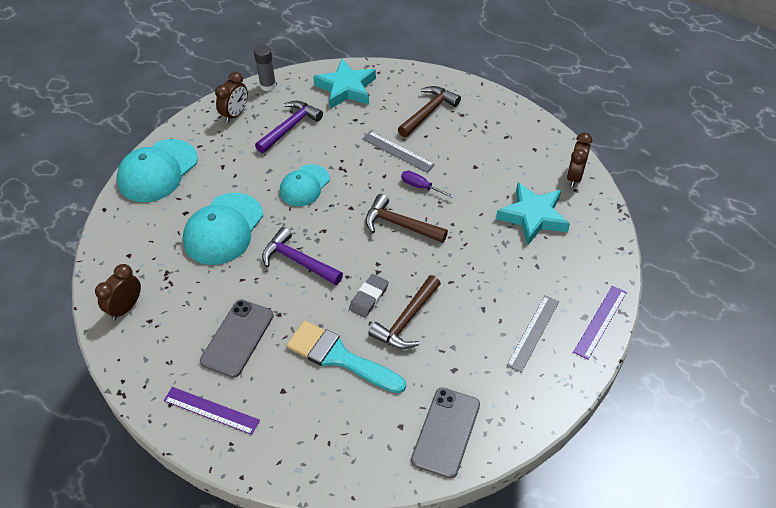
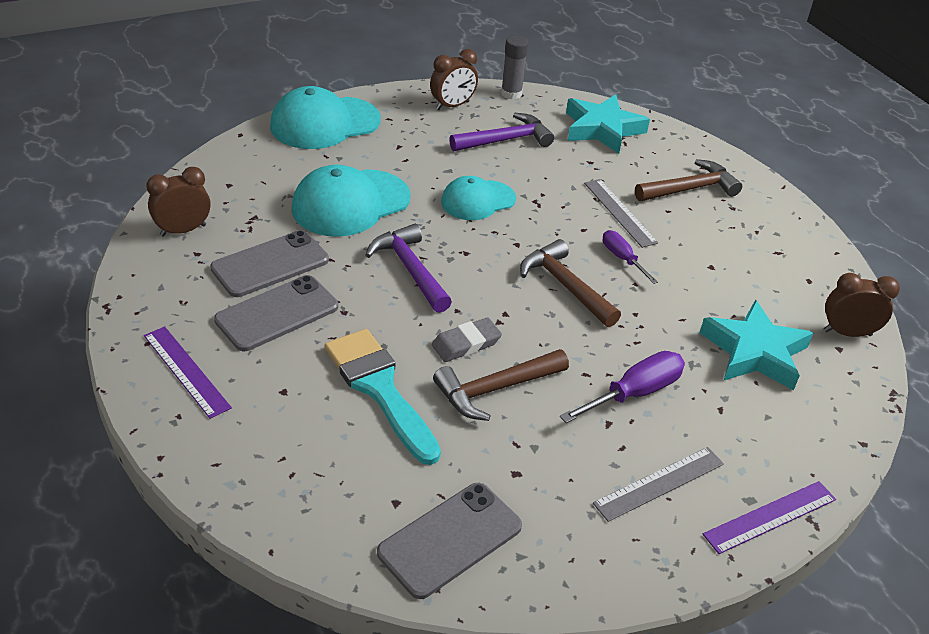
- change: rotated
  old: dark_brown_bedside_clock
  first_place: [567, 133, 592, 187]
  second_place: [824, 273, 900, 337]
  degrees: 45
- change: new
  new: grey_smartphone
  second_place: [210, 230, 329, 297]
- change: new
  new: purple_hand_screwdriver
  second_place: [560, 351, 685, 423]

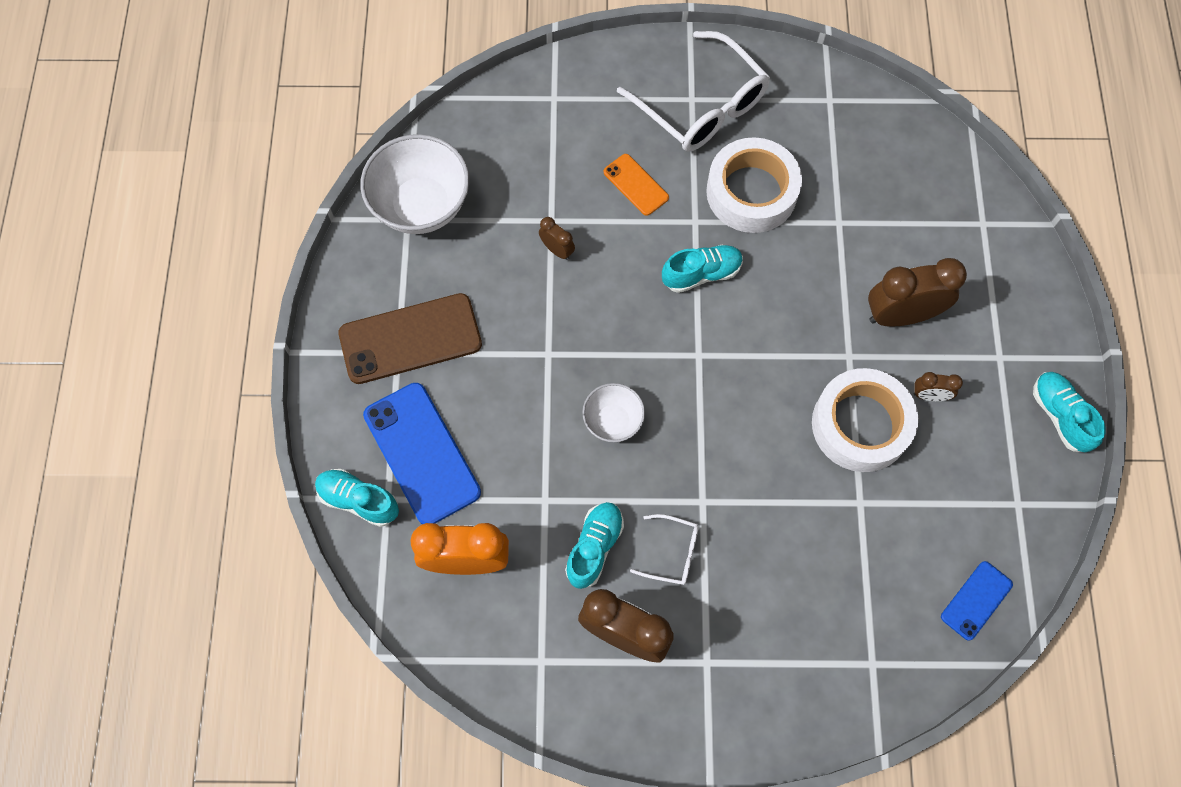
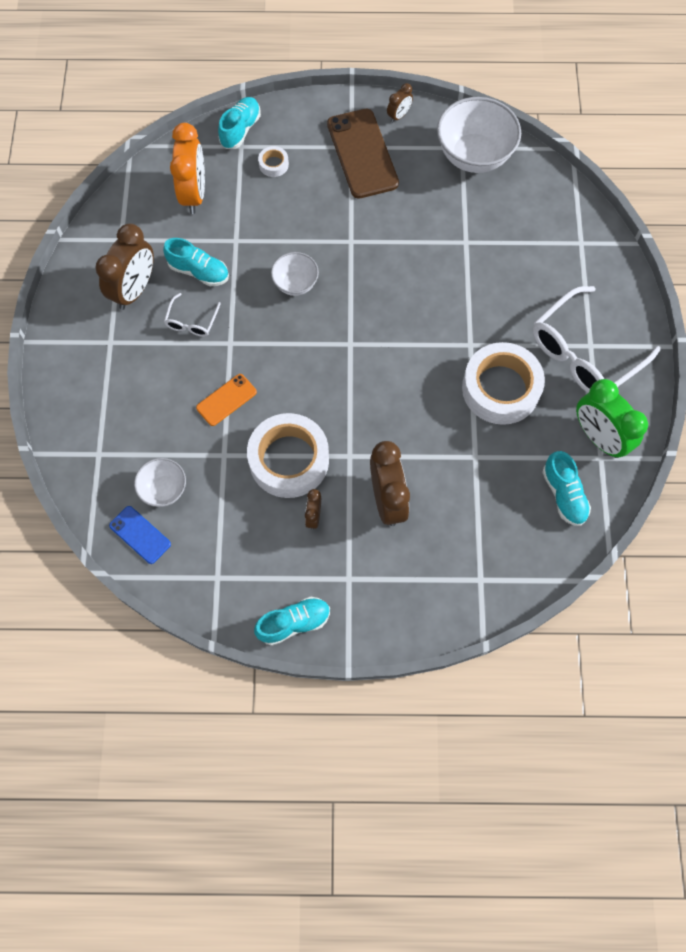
- change: swapped
  old: royal_blue_smartphone
  new: snow-white_sticky_tape
  first_place: [363, 383, 481, 524]
  second_place: [258, 146, 289, 177]
- change: shifted
  old: dark_brown_bedside_clock
  first_place: [539, 217, 575, 260]
  second_place: [387, 83, 413, 123]
- change: shifted
  old: orange-coloured_smartphone
  first_place: [604, 154, 669, 216]
  second_place: [196, 374, 257, 426]
- change: shifted
  old: teal_sneaker
  first_place: [662, 245, 743, 293]
  second_place: [542, 451, 591, 526]
- change: new
  new: snow-white_serving_bowl
  second_place: [134, 458, 186, 507]
- change: new
  new: green_bedside_clock
  second_place: [576, 379, 648, 458]

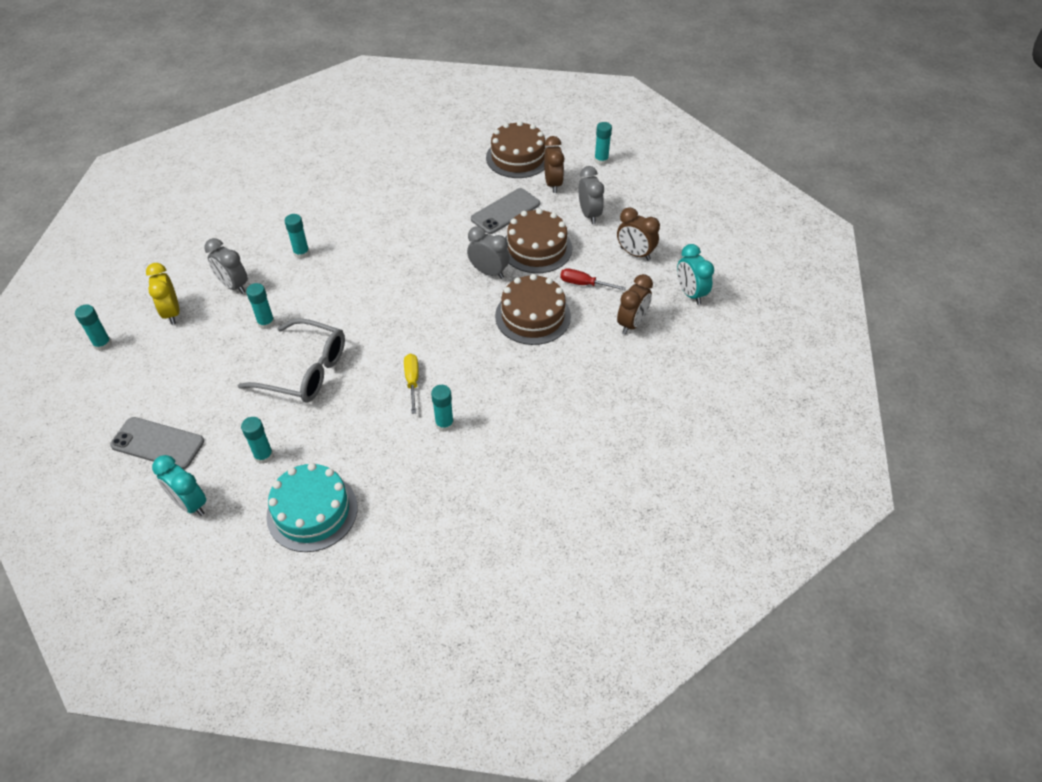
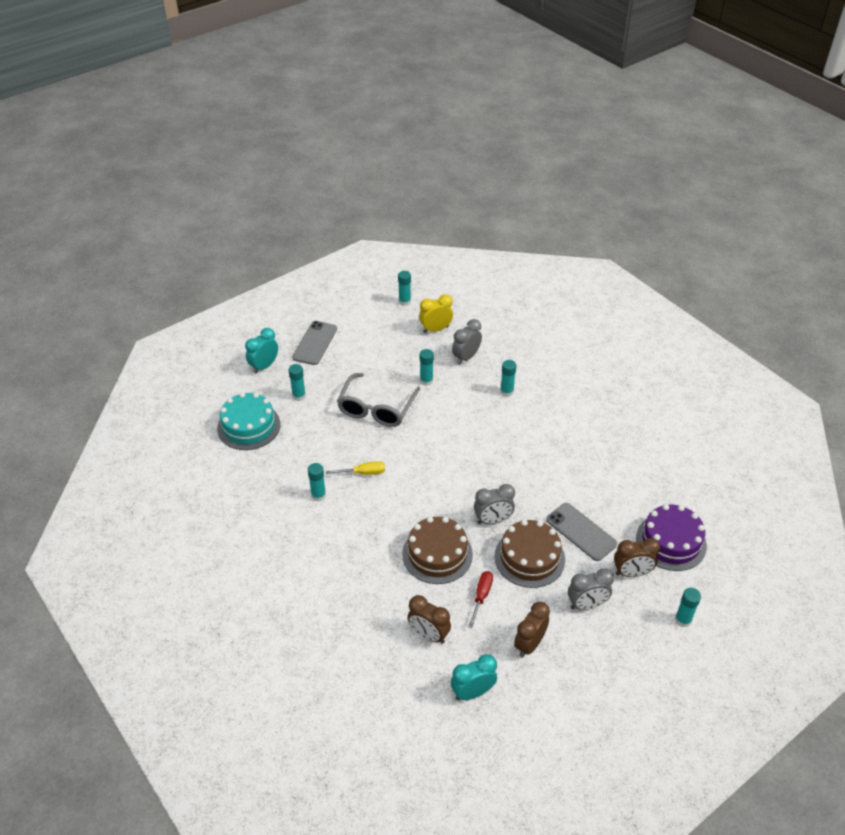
- change: rotated
  old: grey_bedside_clock
  first_place: [467, 226, 510, 279]
  second_place: [474, 484, 515, 524]
  degrees: 45
- change: repainted
  old: dark_brown_gateau
  new: purple_gateau
  first_place: [486, 121, 546, 178]
  second_place: [636, 504, 707, 571]

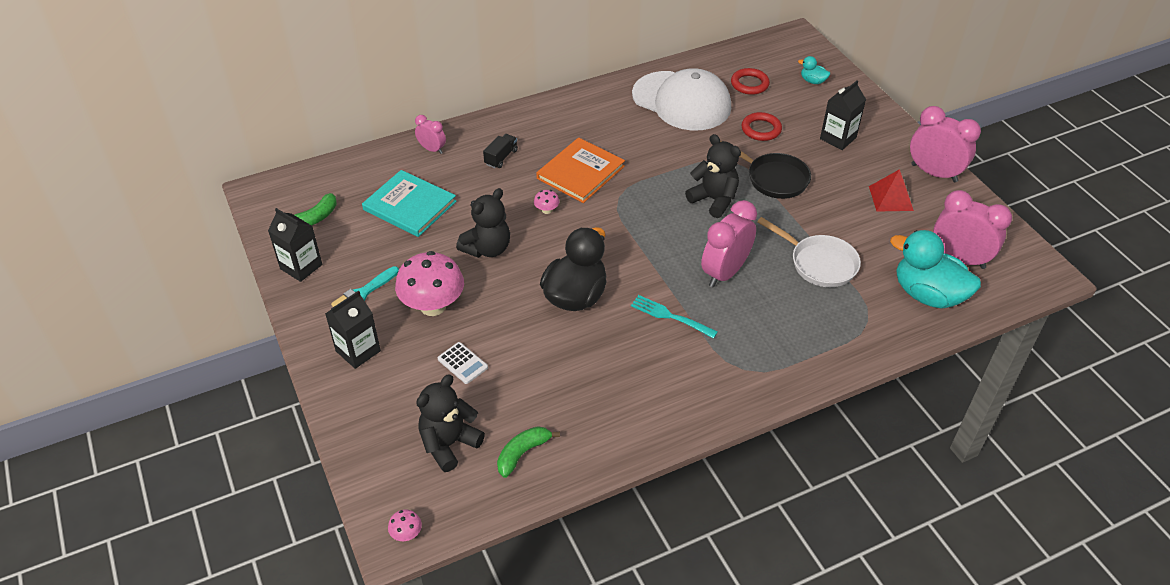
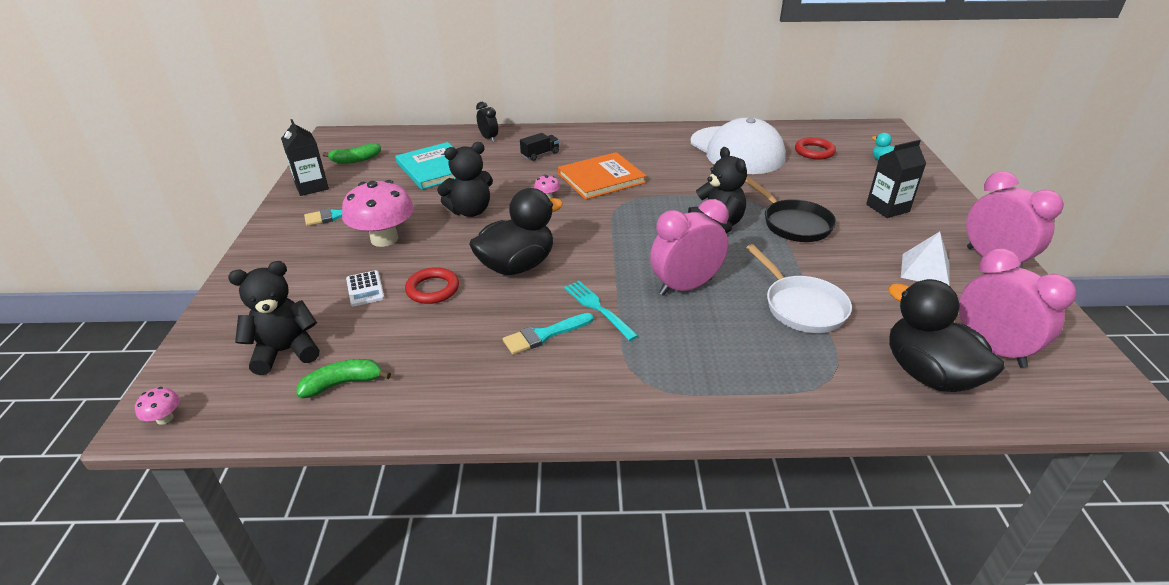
- change: gone
  old: jet-black_juice_carton
  first_place: [325, 291, 381, 369]
- change: repainted
  old: rosy_bedside_clock
  new: jet-black_bedside_clock
  first_place: [415, 115, 446, 154]
  second_place: [476, 102, 498, 142]
- change: shifted
  old: scarlet_torus
  first_place: [741, 112, 782, 141]
  second_place: [405, 267, 459, 304]
- change: repainted
  old: scarlet_pyramid
  new: snow-white_pyramid
  first_place: [869, 169, 914, 212]
  second_place: [901, 232, 950, 286]
- change: repainted
  old: teal_toy_duck
  new: jet-black_toy_duck
  first_place: [890, 230, 981, 309]
  second_place: [888, 279, 1005, 392]
- change: new
  new: teal_brush
  second_place: [503, 313, 594, 355]

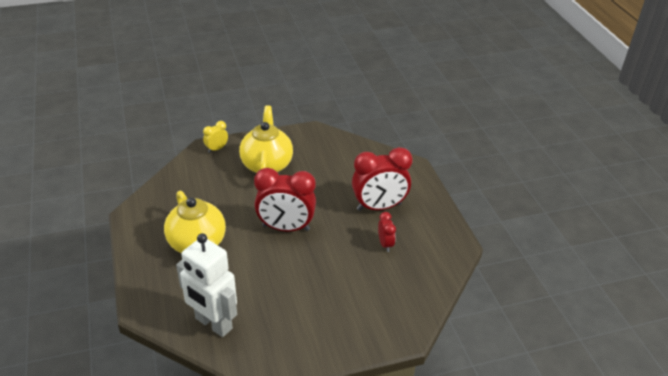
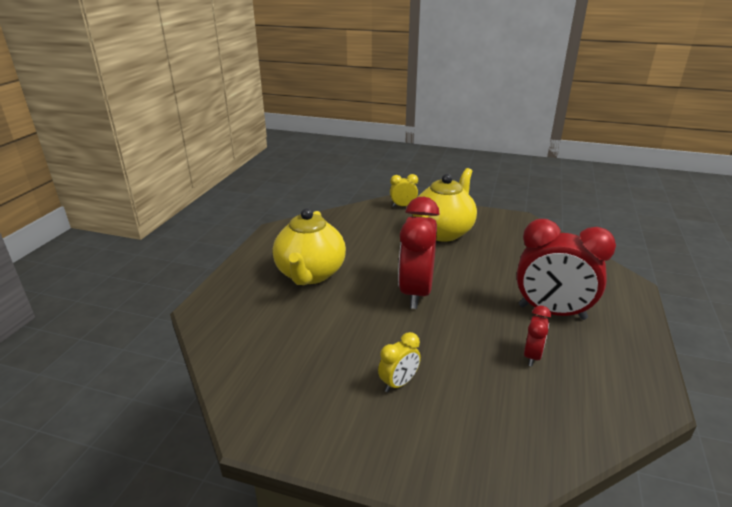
- change: gone
  old: snow-white_robot_figure
  first_place: [176, 233, 237, 337]
- change: rotated
  old: scarlet_bedside_clock
  first_place: [254, 168, 316, 231]
  second_place: [398, 197, 440, 309]
  degrees: 60
- change: new
  new: golden_bedside_clock
  second_place: [378, 332, 421, 392]

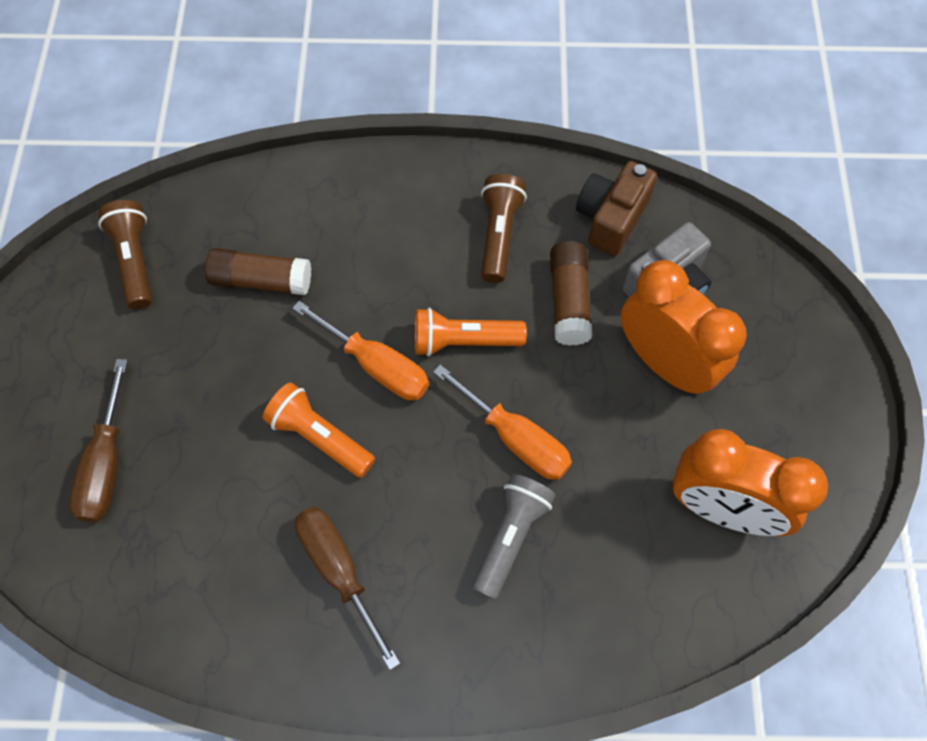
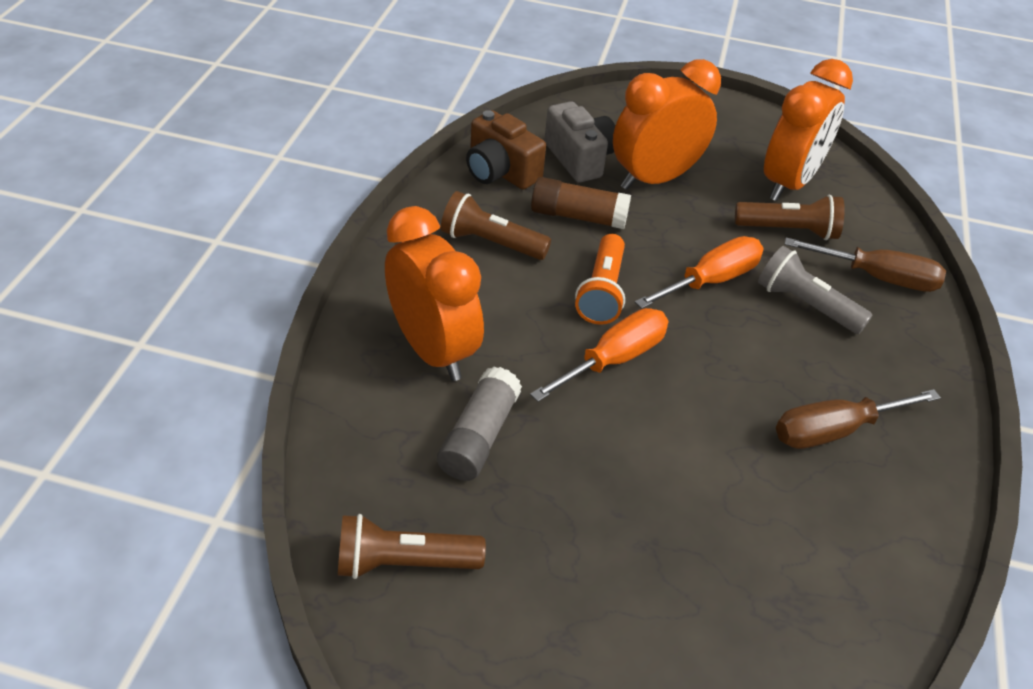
- change: shifted
  old: dark_brown_hand_screwdriver
  first_place: [70, 359, 127, 522]
  second_place: [784, 238, 946, 292]
- change: repainted
  old: dark_brown_glue
  new: grey_glue
  first_place: [205, 248, 311, 295]
  second_place: [437, 366, 522, 481]
- change: gone
  old: orange-coloured_flashlight
  first_place: [262, 382, 375, 478]
- change: new
  new: orange-coloured_bedside_clock
  second_place: [385, 206, 484, 381]
- change: new
  new: dark_brown_flashlight
  second_place: [735, 195, 845, 240]

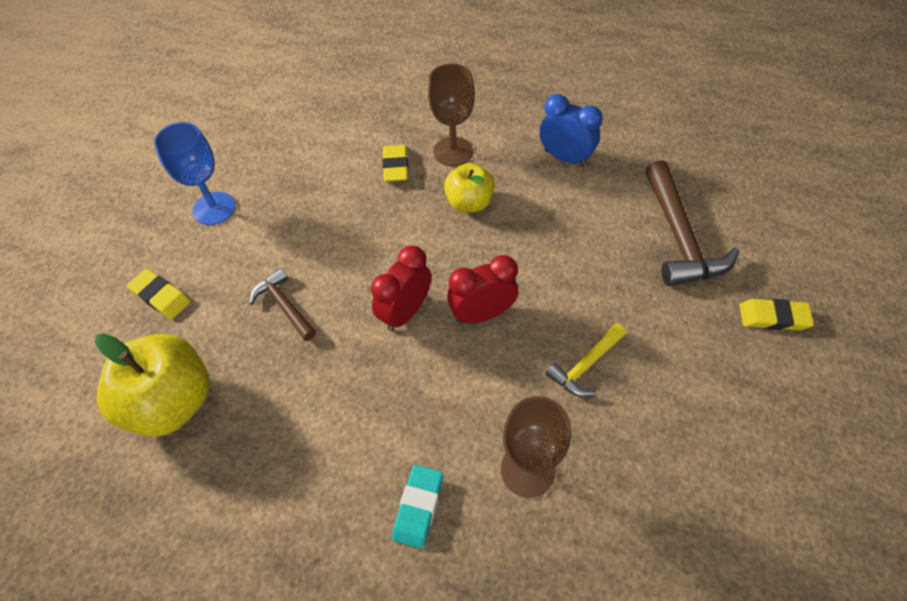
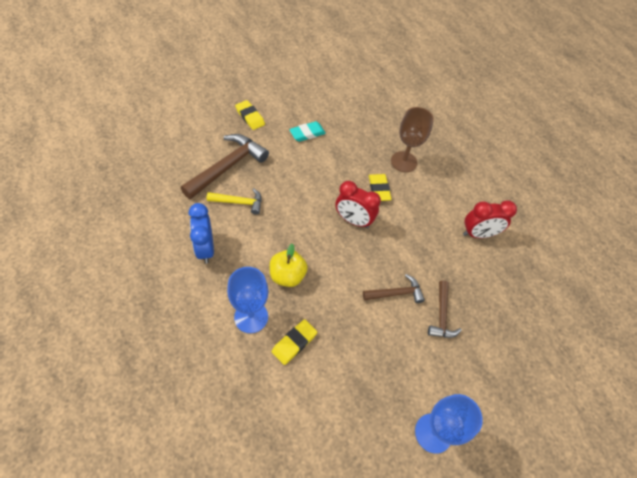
- change: gone
  old: golden_apple_fruit
  first_place: [95, 333, 210, 437]
- change: shifted
  old: golden_eraser
  first_place: [127, 269, 191, 319]
  second_place: [369, 174, 392, 201]
- change: shifted
  old: scarlet_bedside_clock
  first_place: [371, 246, 431, 331]
  second_place: [463, 200, 517, 238]
- change: shifted
  old: teal_eraser
  first_place: [392, 465, 443, 549]
  second_place: [289, 121, 326, 142]
- change: repainted
  old: dark_brown_chalice
  new: royal_blue_chalice
  first_place: [428, 63, 475, 166]
  second_place: [227, 267, 268, 333]
- change: shifted
  old: golden_carpenter's_hammer
  first_place: [545, 323, 626, 397]
  second_place: [207, 188, 262, 215]
- change: new
  new: dark_brown_carpenter's_hammer
  second_place: [363, 274, 425, 303]

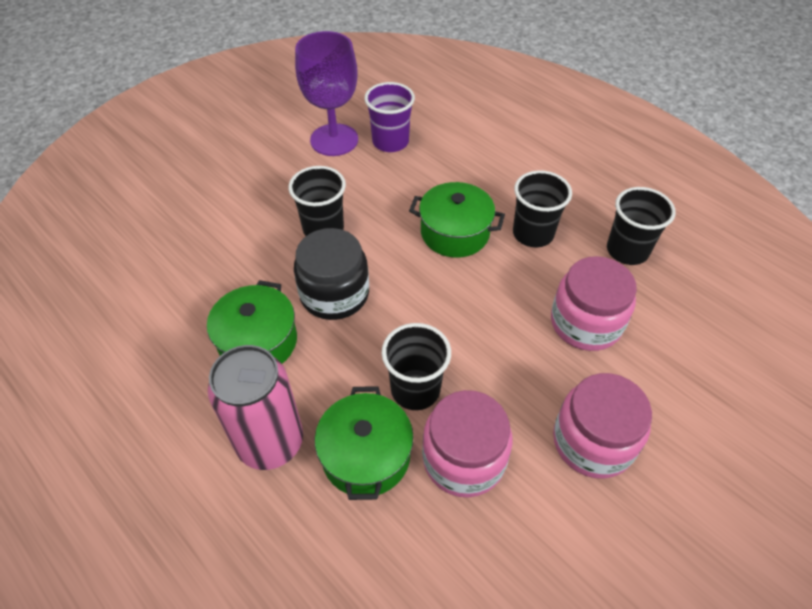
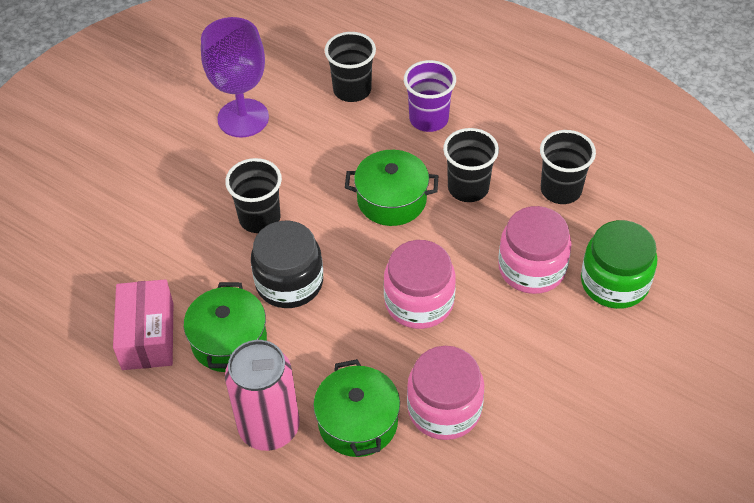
- change: shifted
  old: purple_beaker
  first_place: [364, 82, 415, 152]
  second_place: [404, 60, 456, 132]
- change: shifted
  old: jet-black_beaker
  first_place: [382, 323, 451, 410]
  second_place: [325, 32, 376, 102]
- change: shifted
  old: rosy_preserve_jar
  first_place: [553, 373, 652, 479]
  second_place: [384, 240, 456, 329]
- change: new
  new: rosy_box
  second_place: [113, 279, 173, 370]
- change: new
  new: green_preserve_jar
  second_place: [581, 220, 657, 309]

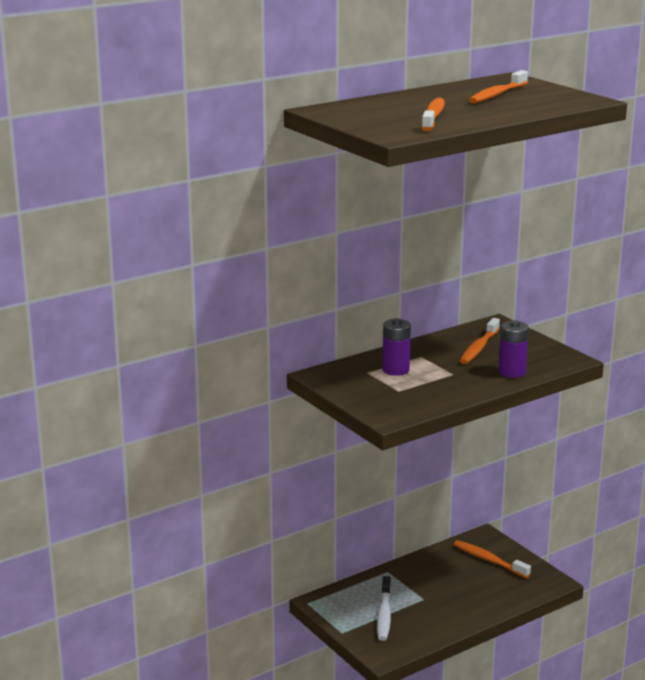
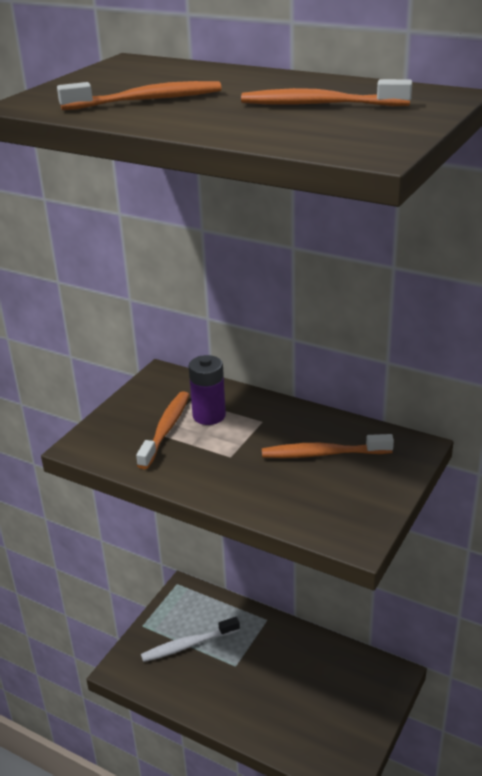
- change: shifted
  old: orange-coloured_dental_brush
  first_place: [454, 540, 531, 578]
  second_place: [136, 391, 189, 469]
- change: gone
  old: purple_power_cell
  first_place: [499, 320, 529, 378]

